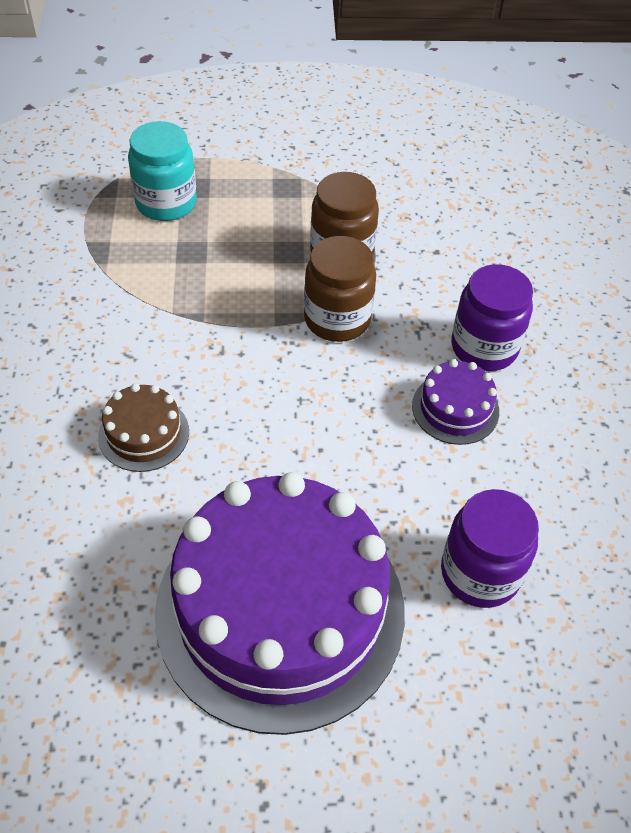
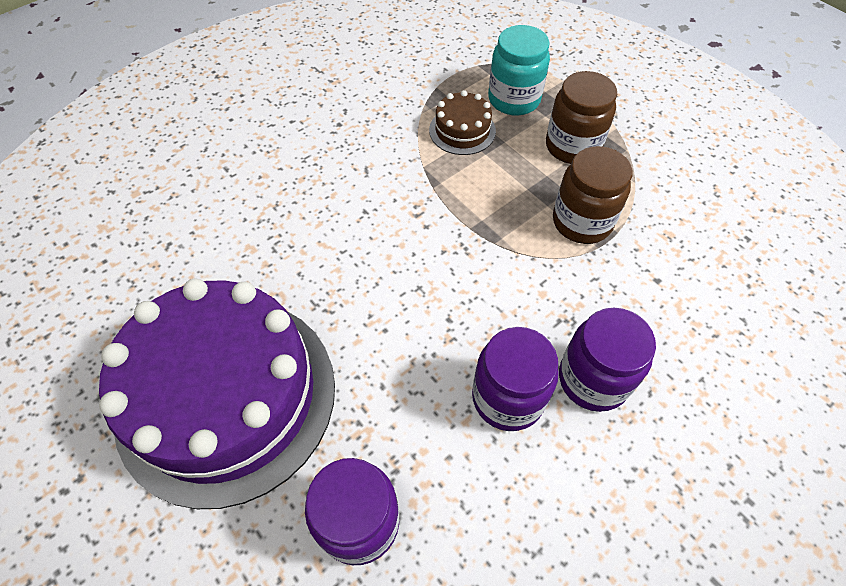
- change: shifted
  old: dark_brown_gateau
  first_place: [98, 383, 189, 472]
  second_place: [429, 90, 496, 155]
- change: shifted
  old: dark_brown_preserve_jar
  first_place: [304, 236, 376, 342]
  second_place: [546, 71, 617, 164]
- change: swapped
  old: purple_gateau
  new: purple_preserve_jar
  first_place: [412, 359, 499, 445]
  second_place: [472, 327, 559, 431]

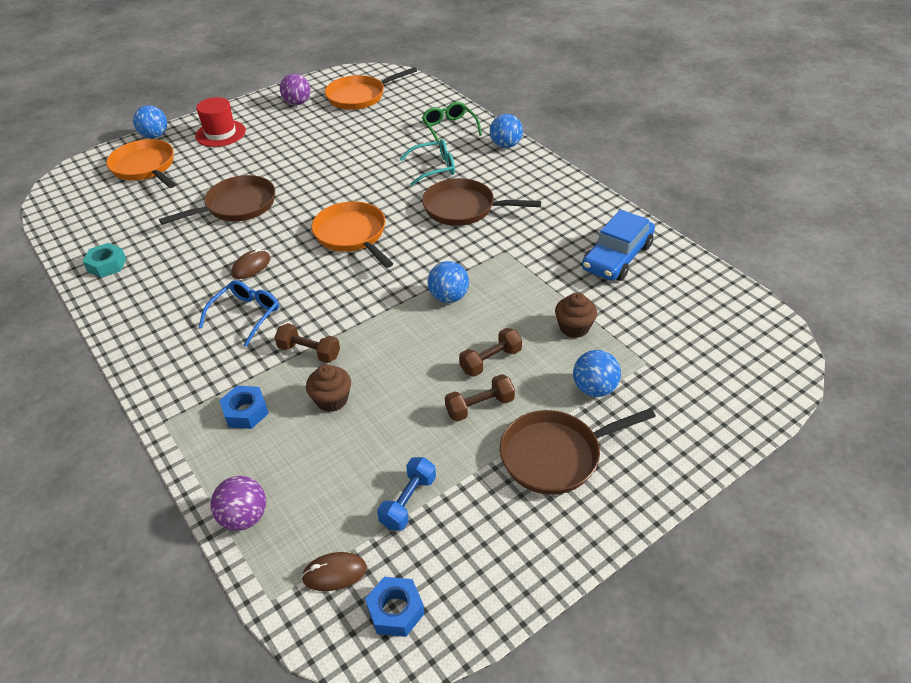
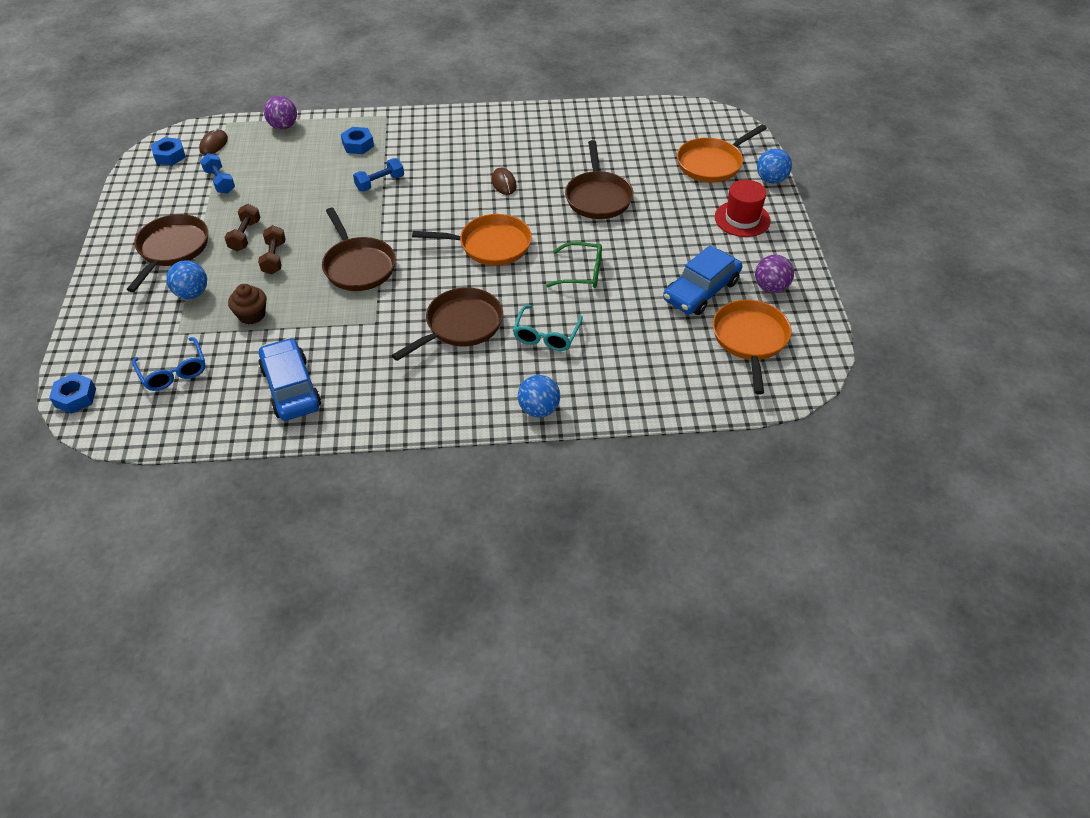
- change: gone
  old: teal_nut
  first_place: [83, 243, 126, 278]
- change: rotated
  old: orange-coloured_skillet
  first_place: [106, 139, 176, 188]
  second_place: [677, 124, 767, 183]
  degrees: 150
- change: shifted
  old: royal_blue_spectacles
  first_place: [199, 280, 279, 347]
  second_place: [132, 337, 206, 391]
- change: repainted
  old: dark_brown_dumbbell
  new: royal_blue_dumbbell
  first_place: [274, 323, 340, 363]
  second_place: [353, 158, 404, 191]
- change: gone
  old: dark_brown_fairy_cake
  first_place: [306, 364, 351, 412]
- change: shifted
  old: green_spectacles
  first_place: [422, 102, 482, 146]
  second_place: [546, 242, 602, 288]
- change: swapped
  old: royal_blue_ball
  new: dark_brown_skillet
  first_place: [427, 261, 469, 303]
  second_place: [322, 208, 396, 291]
- change: new
  new: royal_blue_nut
  second_place: [49, 373, 96, 414]
- change: new
  new: royal_blue_car
  second_place: [663, 245, 742, 315]

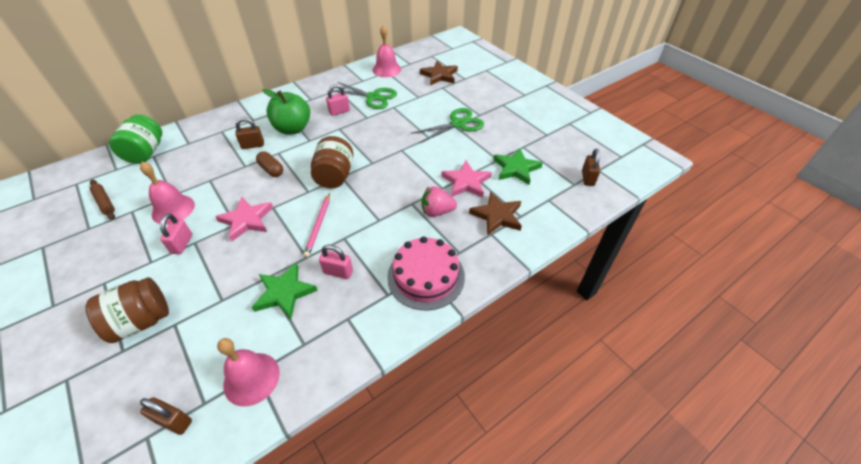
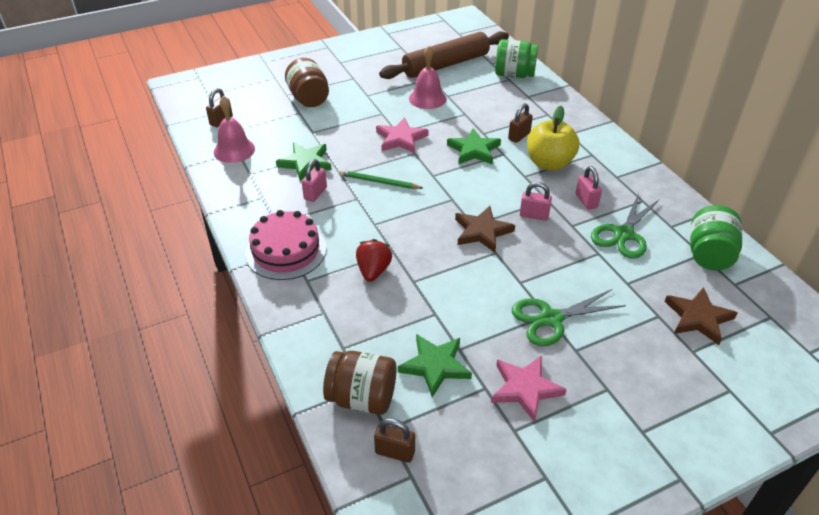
- change: scaled
  old: dark_brown_dough_roller
  first_place: [90, 180, 115, 220]
  second_place: [379, 31, 509, 79]
  factor: 2.38
- change: shifted
  old: rosy_lock
  first_place: [160, 213, 192, 254]
  second_place: [520, 182, 552, 221]
- change: rotated
  old: dark_brown_lock
  first_place: [235, 118, 264, 149]
  second_place: [508, 103, 533, 143]
  degrees: 45
- change: swapped
  old: dark_brown_pill
  new: green_five-pointed_star
  first_place: [256, 151, 283, 177]
  second_place: [447, 128, 501, 165]
- change: repainted
  old: green_apple_fruit
  new: golden_apple_fruit
  first_place: [262, 89, 310, 135]
  second_place: [527, 106, 579, 171]
- change: repainted
  old: rosy_wooden_pencil
  new: green_wooden_pencil
  first_place: [303, 193, 330, 258]
  second_place: [339, 170, 423, 189]
- change: shifted
  old: dark_brown_preserve_jar
  first_place: [311, 136, 353, 188]
  second_place: [323, 351, 396, 415]
- change: swapped
  old: rosy_school_bell
  new: green_preserve_jar
  first_place: [373, 25, 401, 77]
  second_place: [690, 205, 742, 270]
- change: rotated
  old: green_shears
  first_place: [411, 108, 484, 144]
  second_place: [512, 289, 626, 346]
  degrees: 90
- change: repainted
  old: rosy_toy_strawberry
  new: scarlet_toy_strawberry
  first_place: [422, 186, 457, 217]
  second_place: [356, 239, 392, 282]
- change: shifted
  old: rosy_five-pointed_star
  first_place: [441, 160, 492, 198]
  second_place: [491, 355, 567, 422]
- change: shifted
  old: dark_brown_five-pointed_star
  first_place: [469, 191, 522, 236]
  second_place: [455, 206, 515, 253]

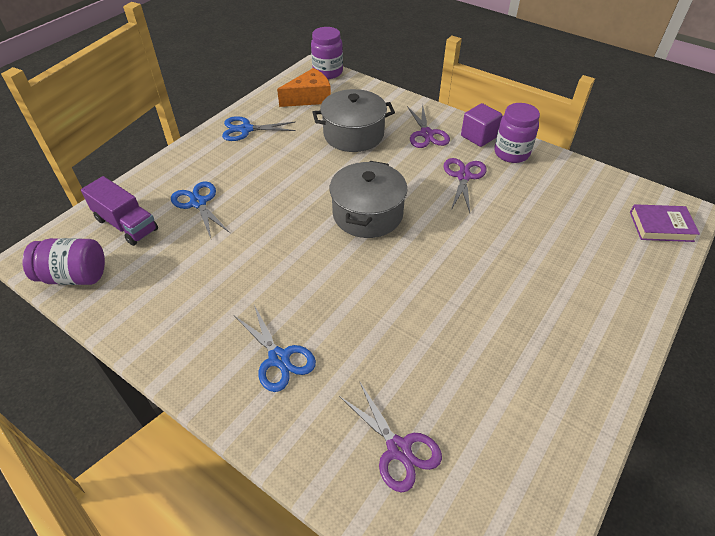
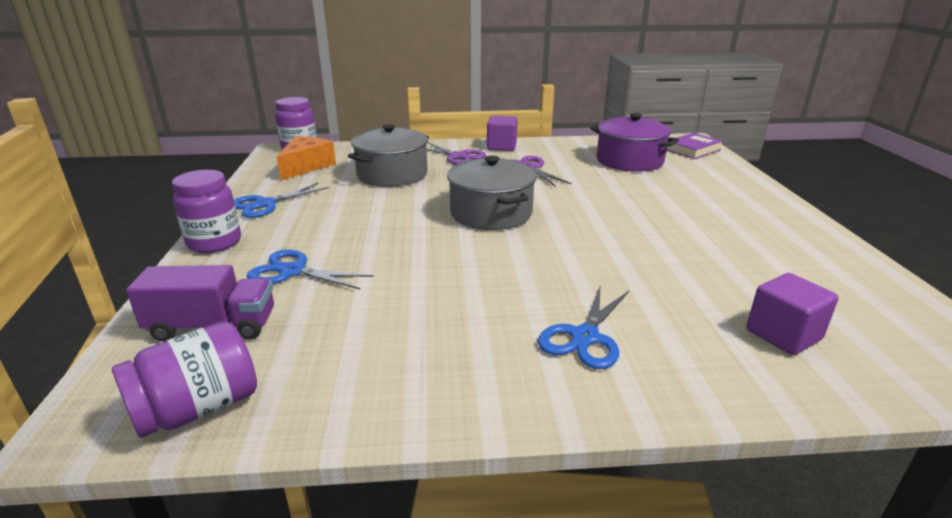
- change: rotated
  old: royal_blue_shears
  first_place: [235, 305, 316, 392]
  second_place: [538, 284, 629, 369]
  degrees: 105
- change: swapped
  old: purple_shears
  new: purple_block
  first_place: [339, 381, 442, 492]
  second_place: [746, 273, 839, 355]
- change: shifted
  old: purple_preserve_jar
  first_place: [494, 103, 540, 163]
  second_place: [172, 170, 241, 253]
- change: new
  new: purple_cooking_pot
  second_place: [590, 113, 679, 172]

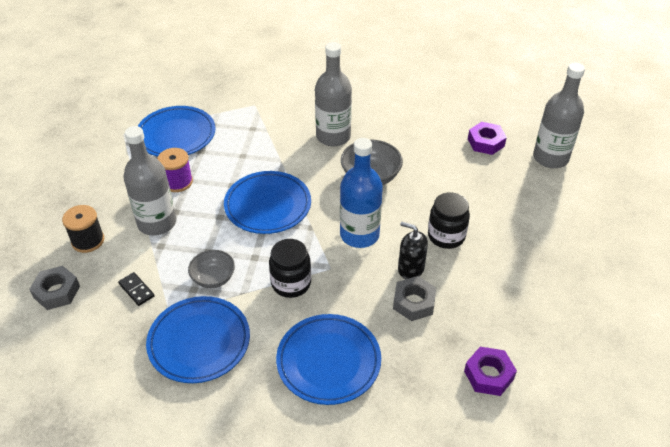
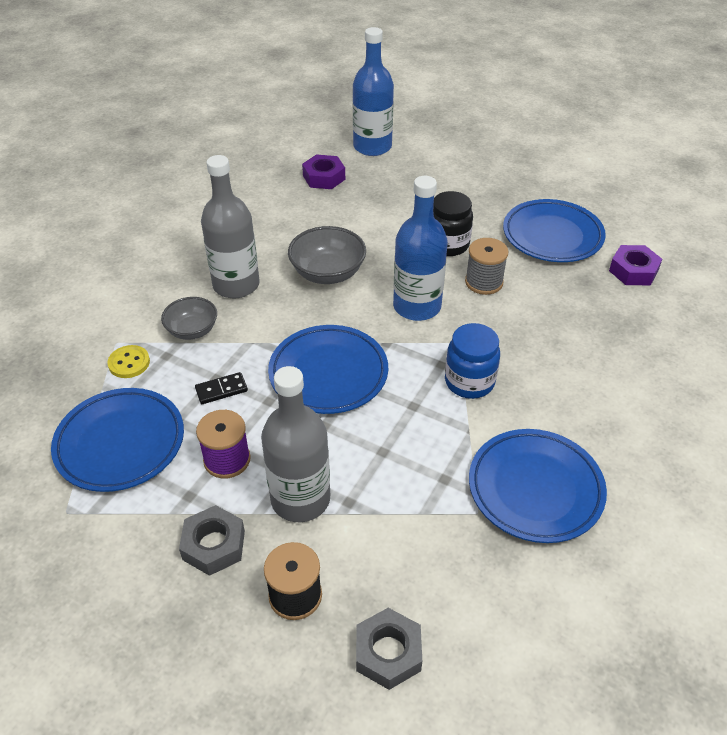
- change: shifted
  old: jet-black_domino_piece
  first_place: [118, 272, 155, 306]
  second_place: [195, 372, 248, 404]
- change: shifted
  old: grey_serving_bowl
  first_place: [188, 250, 235, 288]
  second_place: [161, 297, 217, 340]
- change: repainted
  old: jet-black_preserve_jar
  new: royal_blue_preserve_jar
  first_place: [269, 239, 311, 298]
  second_place: [445, 323, 500, 399]
- change: shifted
  old: royal_blue_dinner_plate
  first_place: [276, 314, 381, 405]
  second_place: [503, 199, 606, 262]
- change: shifted
  old: grey_nut
  first_place: [393, 276, 436, 321]
  second_place: [179, 505, 245, 576]
- change: swapped
  old: jet-black_soap_dispenser
  new: grey_reel_of_thread
  first_place: [398, 222, 428, 279]
  second_place: [465, 238, 509, 295]
- change: repainted
  old: grey_flask
  new: royal_blue_flask
  first_place: [533, 63, 585, 168]
  second_place: [353, 27, 394, 156]
- change: new
  new: golden_button
  second_place: [107, 345, 150, 378]

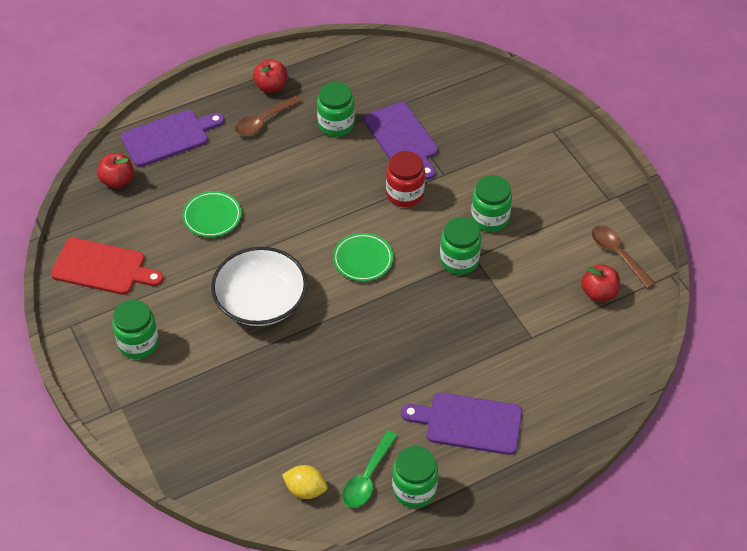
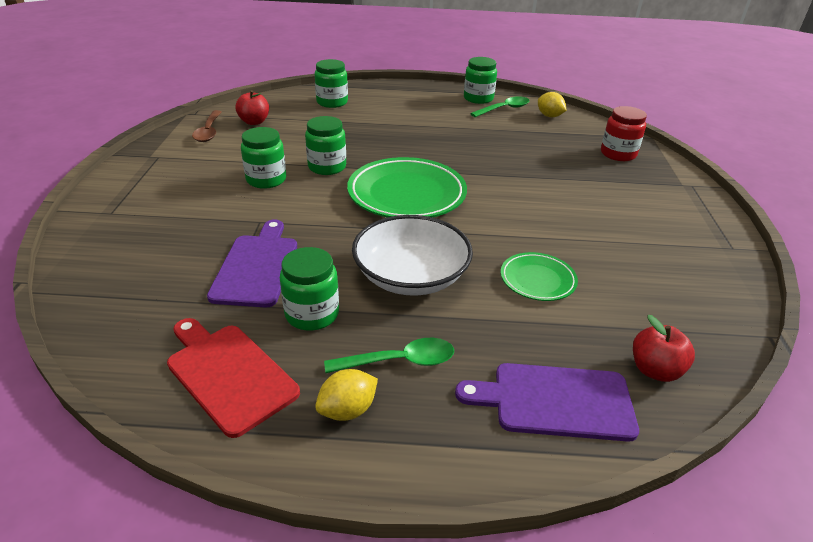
- change: shifted
  old: scarlet_bread_board
  first_place: [51, 238, 164, 295]
  second_place: [167, 318, 300, 438]
- change: shifted
  old: green_preserve_jar
  first_place: [112, 300, 159, 359]
  second_place: [315, 59, 348, 108]
- change: shifted
  old: snow-white_serving_bowl
  first_place: [211, 247, 307, 326]
  second_place: [352, 215, 473, 296]
- change: repainted
  old: dark_brown_tablespoon
  new: green_tablespoon
  first_place: [235, 95, 303, 136]
  second_place: [324, 338, 454, 373]
- change: swapped
  old: scarlet_apple_fruit
  new: golden_toy_lemon
  first_place: [253, 59, 288, 93]
  second_place: [315, 369, 378, 421]
- change: scaled
  old: green_dinner_plate
  first_place: [333, 233, 393, 281]
  second_place: [347, 157, 467, 217]
  factor: 1.89
- change: shifted
  old: scarlet_preserve_jar
  first_place: [386, 151, 425, 207]
  second_place: [601, 106, 647, 161]
- change: gone
  old: purple_bread_board
  first_place: [401, 392, 522, 455]

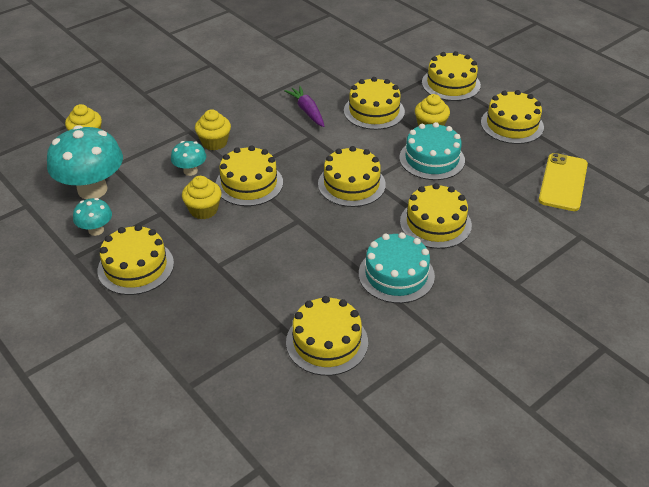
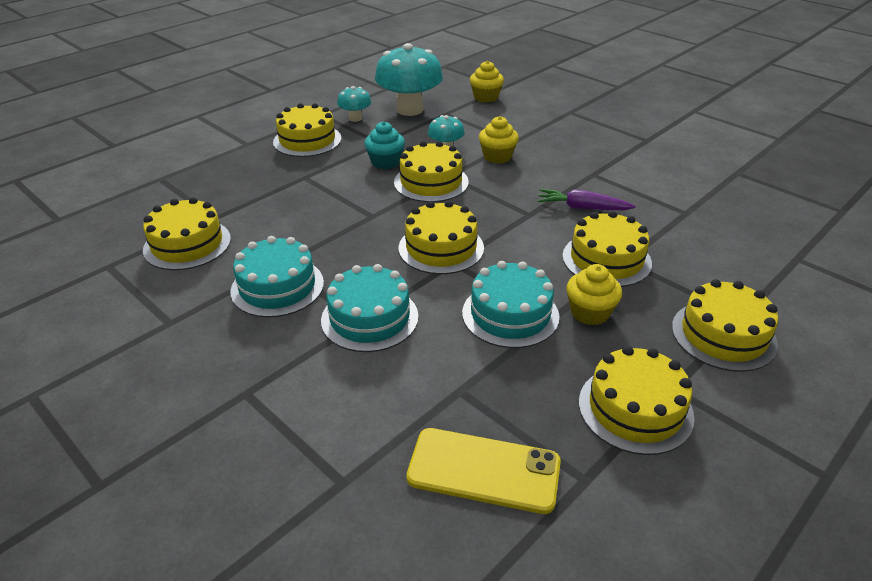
- change: repainted
  old: golden_fairy_cake
  new: teal_fairy_cake
  first_place: [182, 176, 222, 219]
  second_place: [364, 122, 405, 169]
- change: rotated
  old: purple_toy_carrot
  first_place: [284, 86, 325, 127]
  second_place: [537, 189, 636, 210]
  degrees: -135
- change: repainted
  old: golden_gateau
  new: teal_gateau
  first_place: [400, 183, 472, 249]
  second_place: [321, 264, 418, 352]

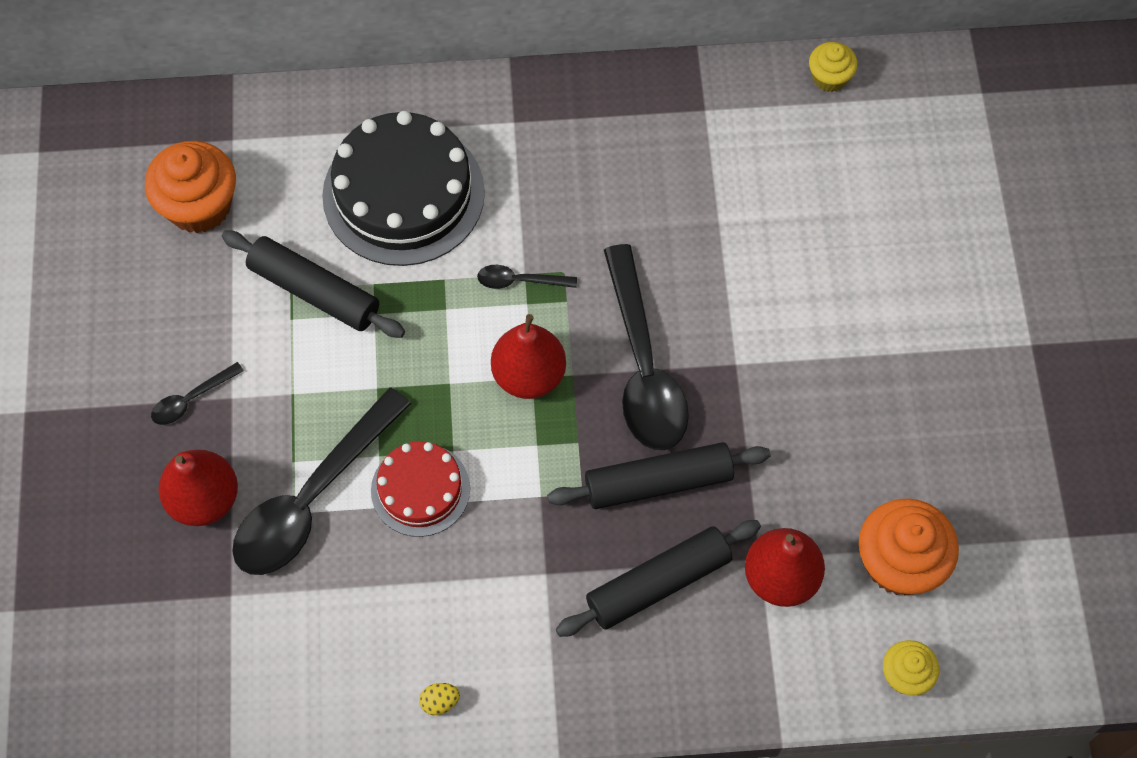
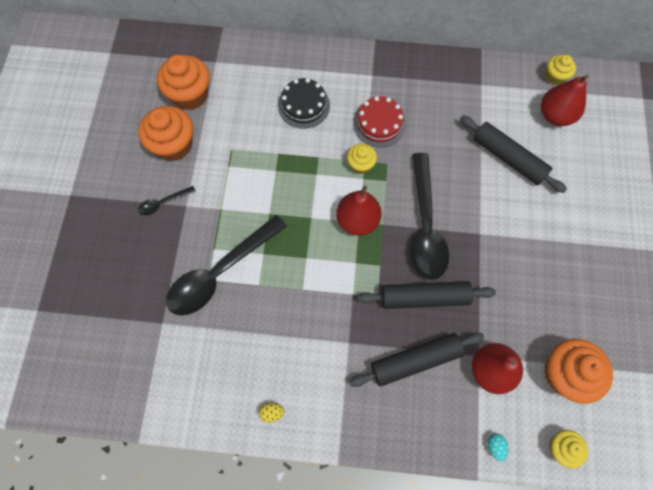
- change: shifted
  old: scarlet_pear
  first_place: [158, 450, 238, 526]
  second_place: [541, 74, 589, 126]
- change: shifted
  old: jet-black_dough_roller
  first_place: [222, 230, 405, 338]
  second_place: [460, 115, 567, 193]
- change: scaled
  old: jet-black_gateau
  first_place: [322, 111, 485, 266]
  second_place: [278, 78, 330, 129]
  factor: 0.57
- change: shifted
  old: scarlet_gateau
  first_place: [371, 441, 470, 537]
  second_place: [353, 96, 406, 147]
- change: swapped
  old: jet-black_tablespoon
  new: golden_fairy_cake
  first_place: [477, 265, 577, 289]
  second_place: [347, 144, 377, 174]
- change: new
  new: orange-coloured_fairy_cake
  second_place: [138, 106, 193, 161]
- change: new
  new: teal_toy_egg
  second_place: [488, 434, 508, 461]

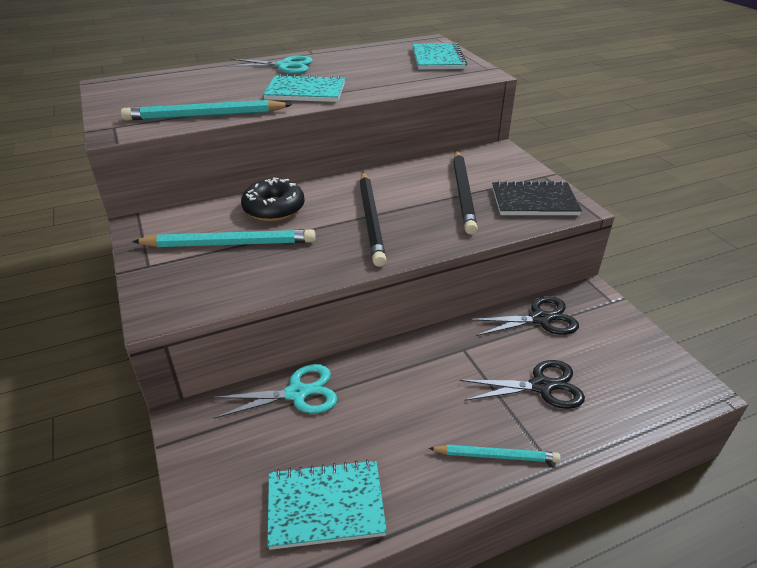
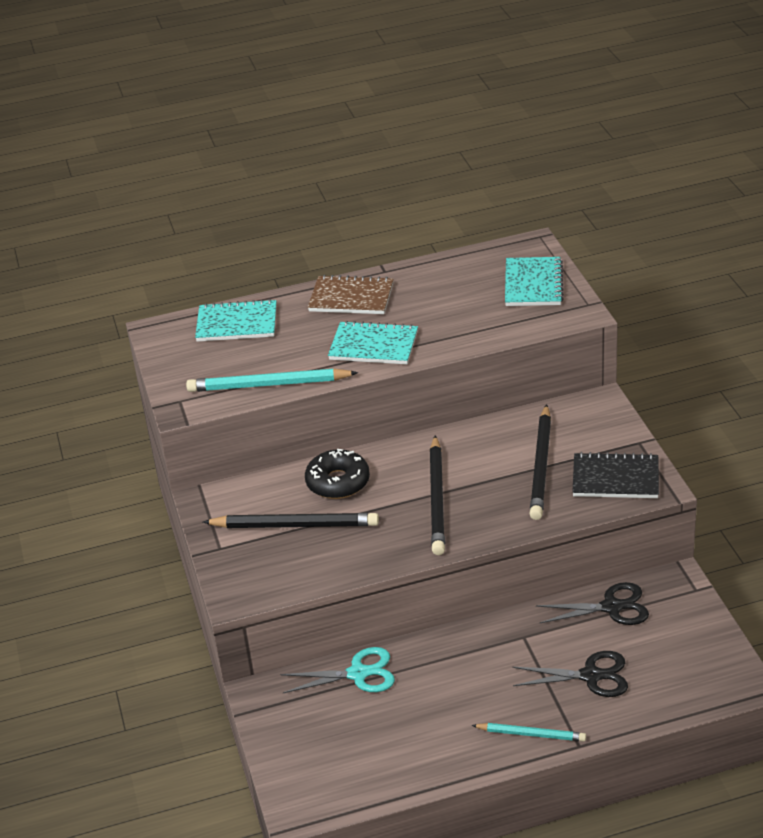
- change: repainted
  old: teal_wooden_pencil
  new: jet-black_wooden_pencil
  first_place: [132, 229, 316, 247]
  second_place: [203, 513, 379, 528]
- change: swapped
  old: teal_shears
  new: dark_brown_notebook
  first_place: [225, 56, 313, 74]
  second_place: [308, 275, 393, 314]
- change: shifted
  old: teal_notebook
  first_place: [267, 459, 387, 550]
  second_place: [195, 299, 276, 342]

